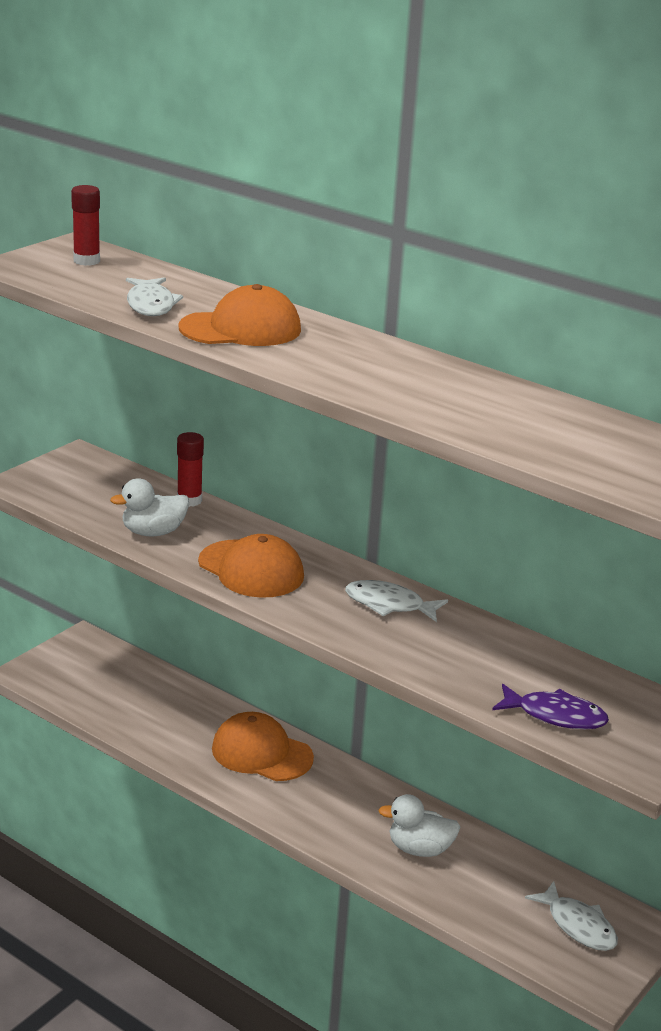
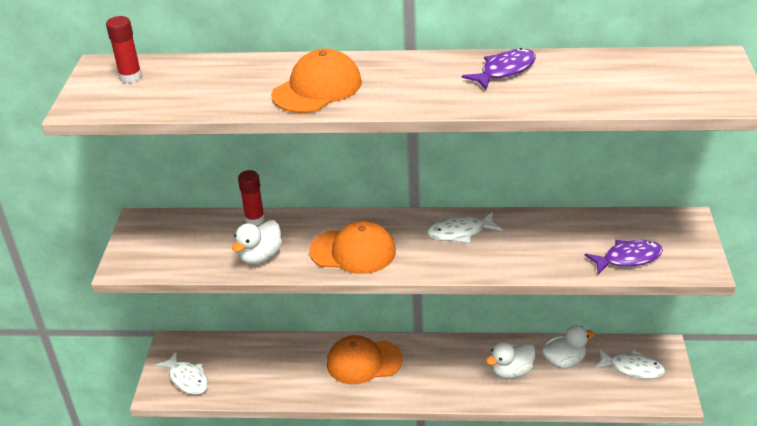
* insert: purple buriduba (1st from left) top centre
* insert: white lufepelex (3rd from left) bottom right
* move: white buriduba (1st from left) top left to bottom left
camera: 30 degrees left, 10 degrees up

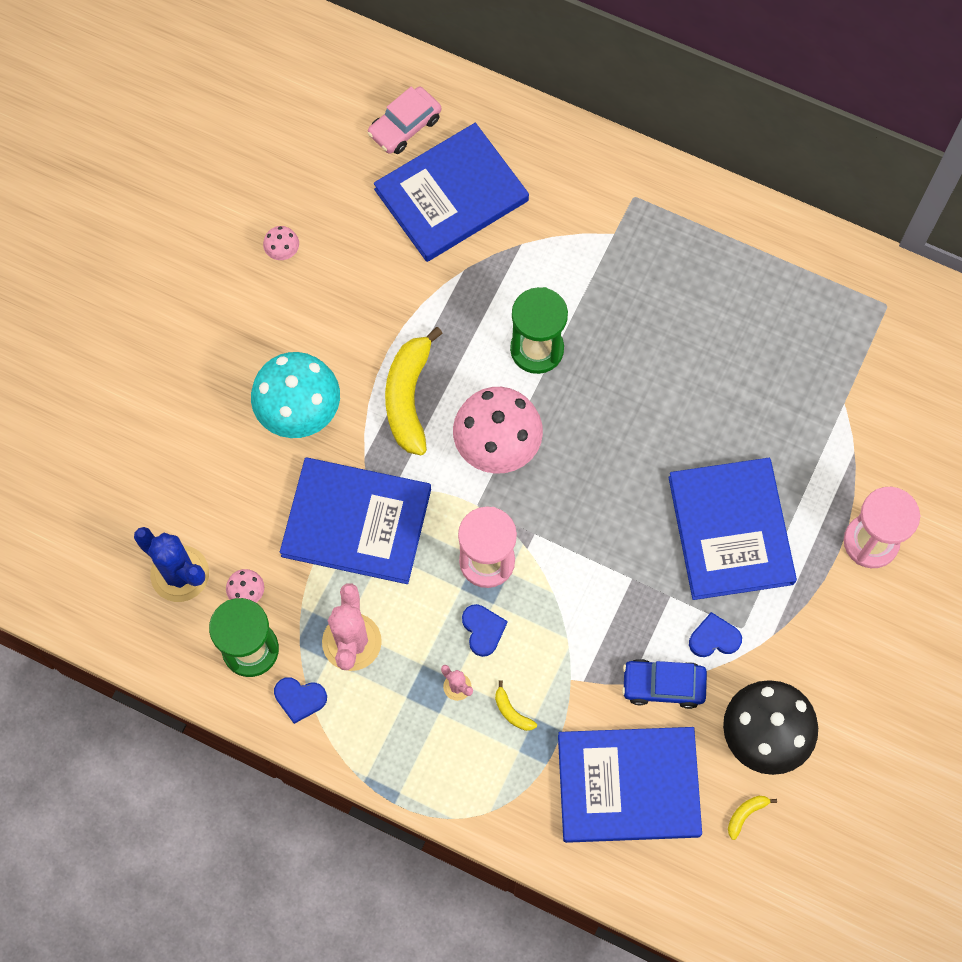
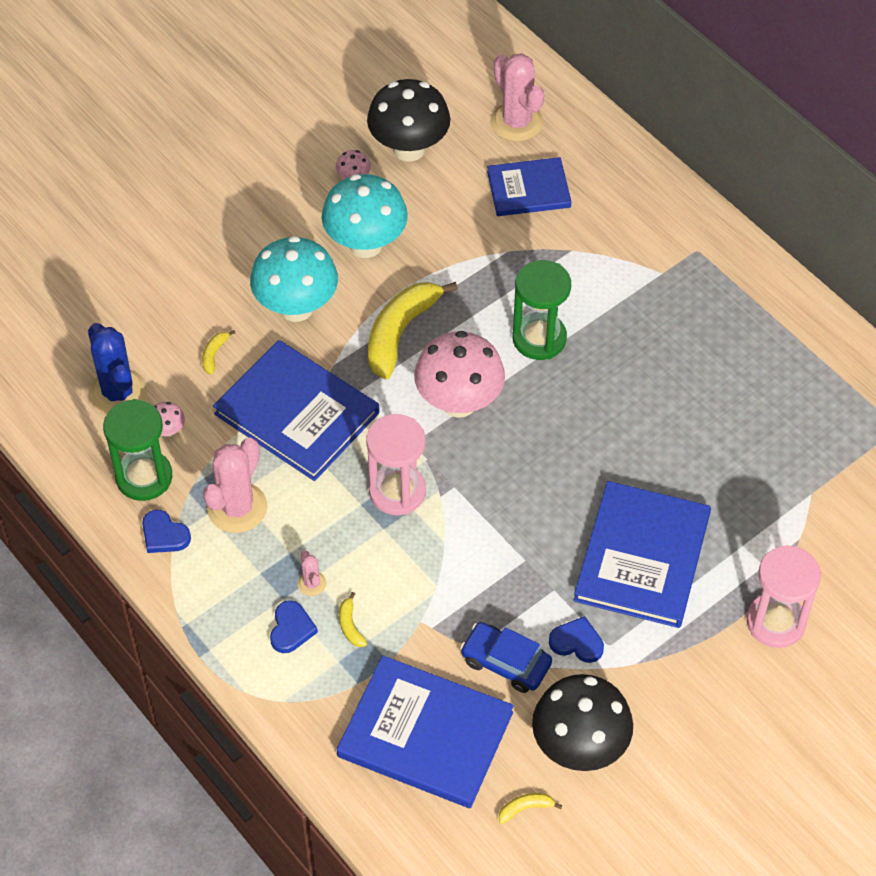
* insert: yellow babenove (1st from left) middle left
* insert: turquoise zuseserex (2nd from left) top centre
* insert: black zuseserex (1st from left) top centre
* move: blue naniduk (2nd from left) centre to bottom centre
* replace: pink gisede top centre to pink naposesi (3rd from left) top centre
* resize: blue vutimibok (2nd from left in the first image) top centre = top centre x0.62
camera: 25 degrees right, 15 degrees down

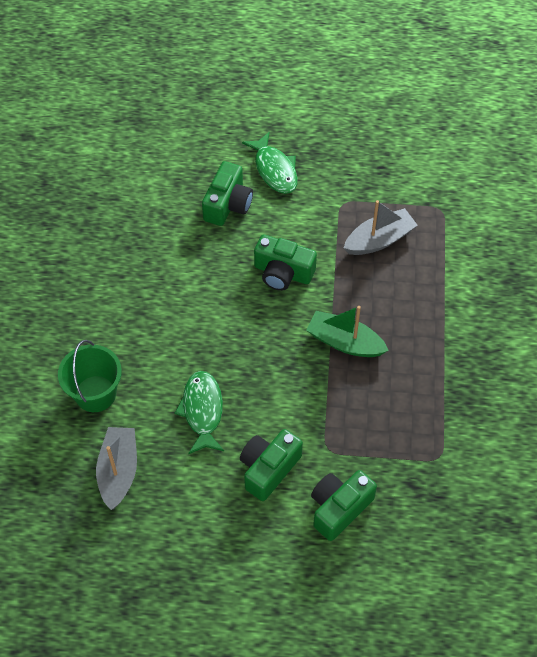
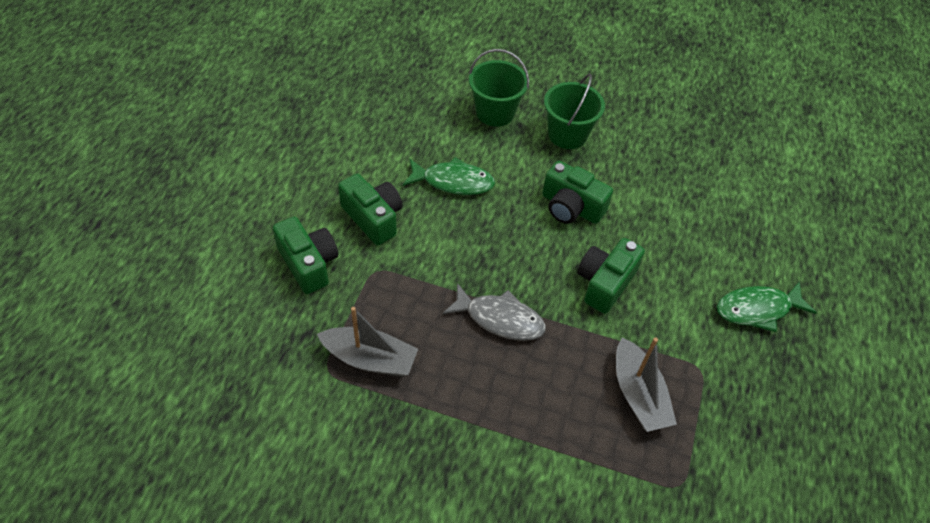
* insert: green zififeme (2nd from left) top centre
* move: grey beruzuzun (1st from left) bottom left to centre
* move: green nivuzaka (1st from left in the first image) top centre to green nivuzaka (3rd from left) centre
* replace: green beruzuzun centre to grey buriduba centre
camera: 100 degrees right, 5 degrees down

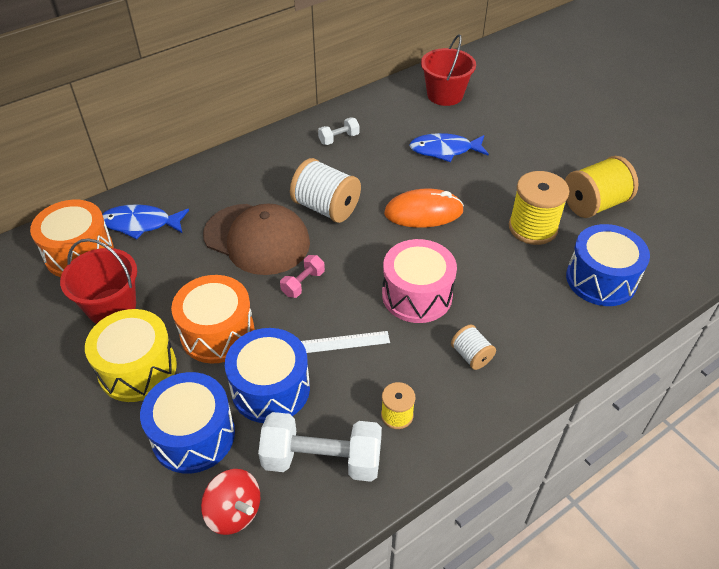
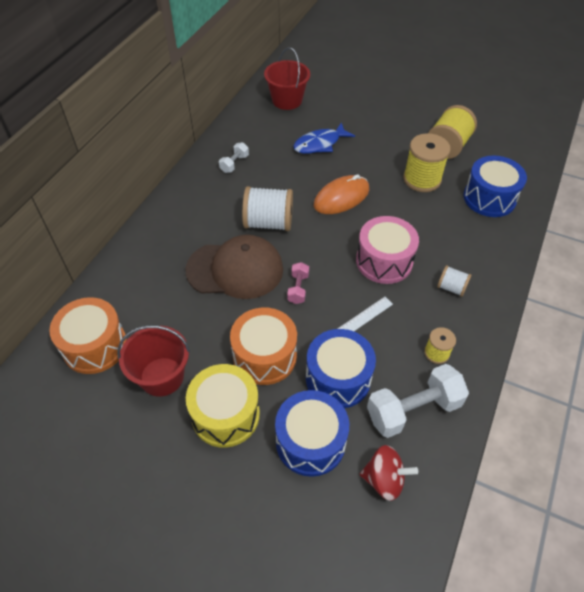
* delete: blue buriduba (1st from left) middle left
camera: 30 degrees left, 5 degrees up

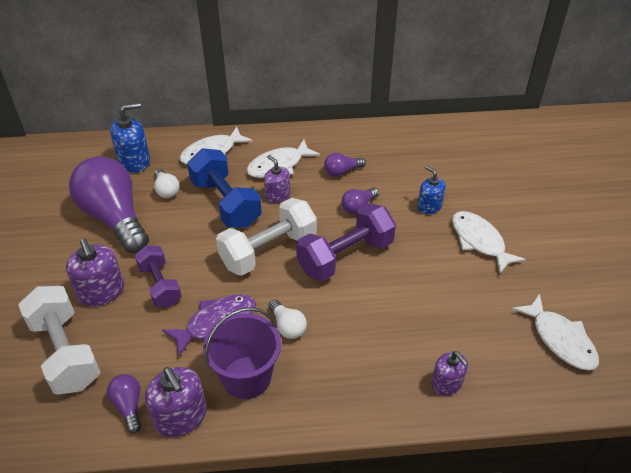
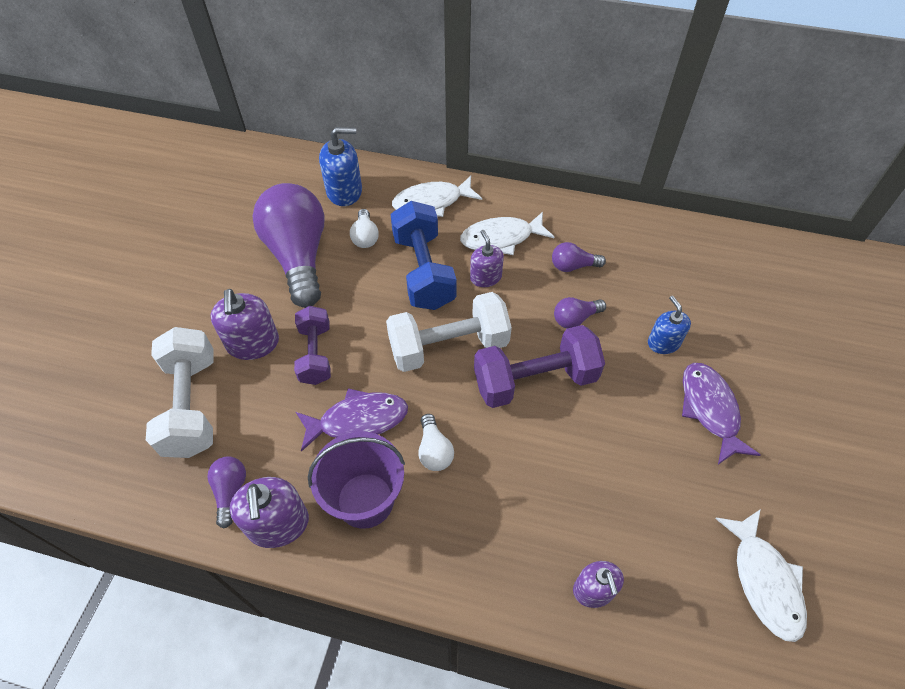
* recolor: white buriduba (3rd from left) middle right to purple buriduba (2nd from left) middle right
camera: 20 degrees right, 10 degrees up

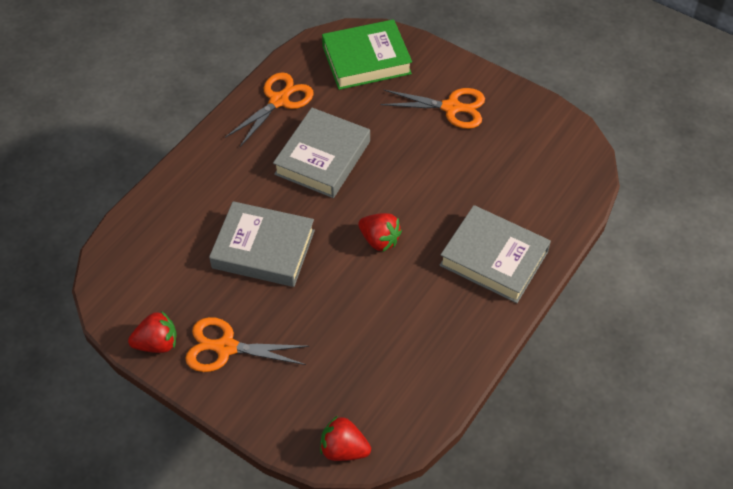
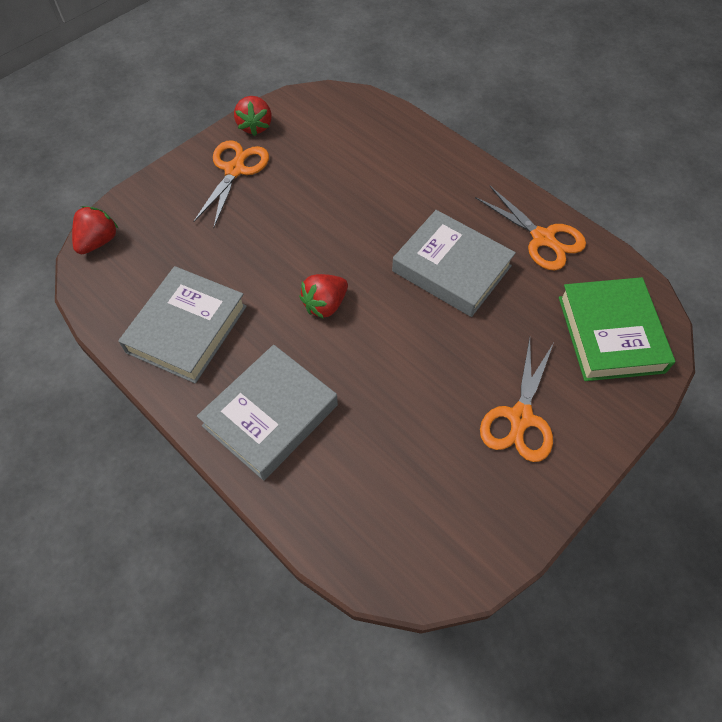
* move: grey vutimibok (1st from left) centre to middle left
camera: 100 degrees right, 5 degrees up

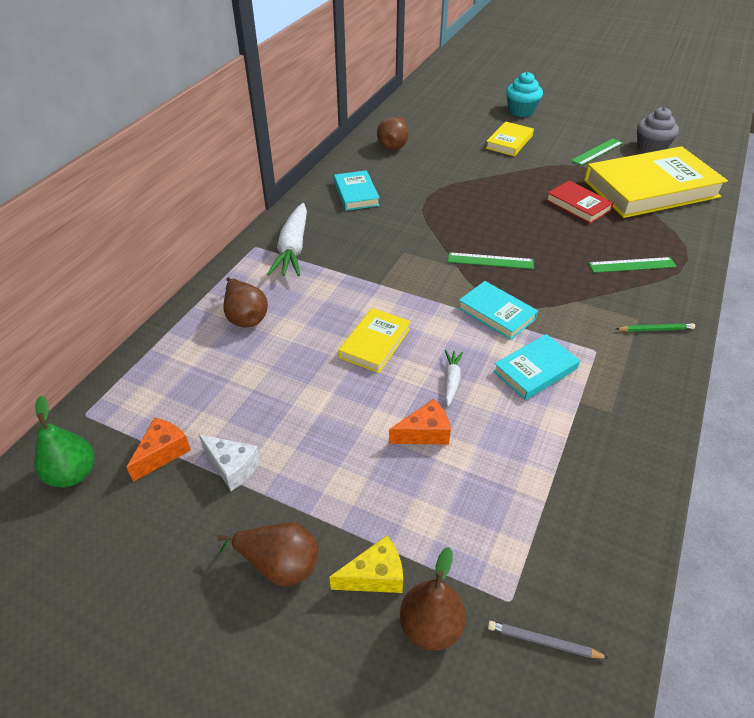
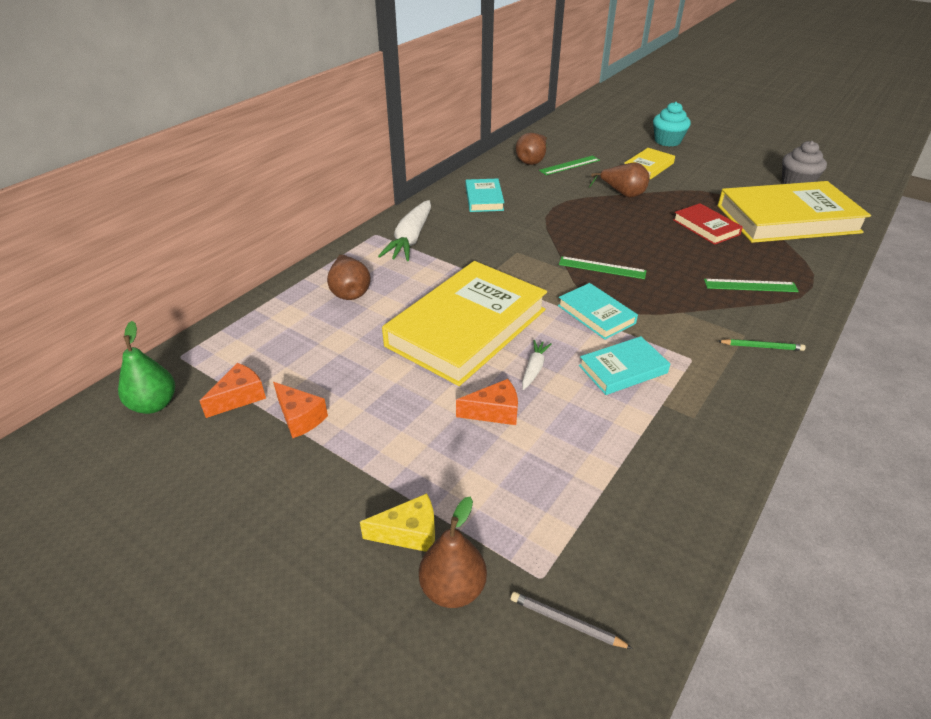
* move: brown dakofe (2nd from left in the first image) bottom centre to brown dakofe (4th from left) top centre
* move: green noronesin (2nd from left in the first image) top right to green noronesin (1st from left) top centre
* recolor: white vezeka middle left to orange vezeka (2nd from left) middle left
* resize: yellow vutimibok (1st from left) centre = centre x2.10
camera: 10 degrees right, 5 degrees down

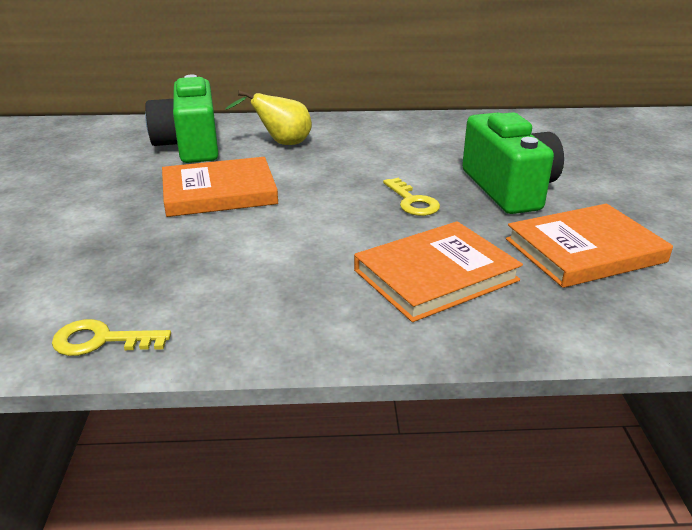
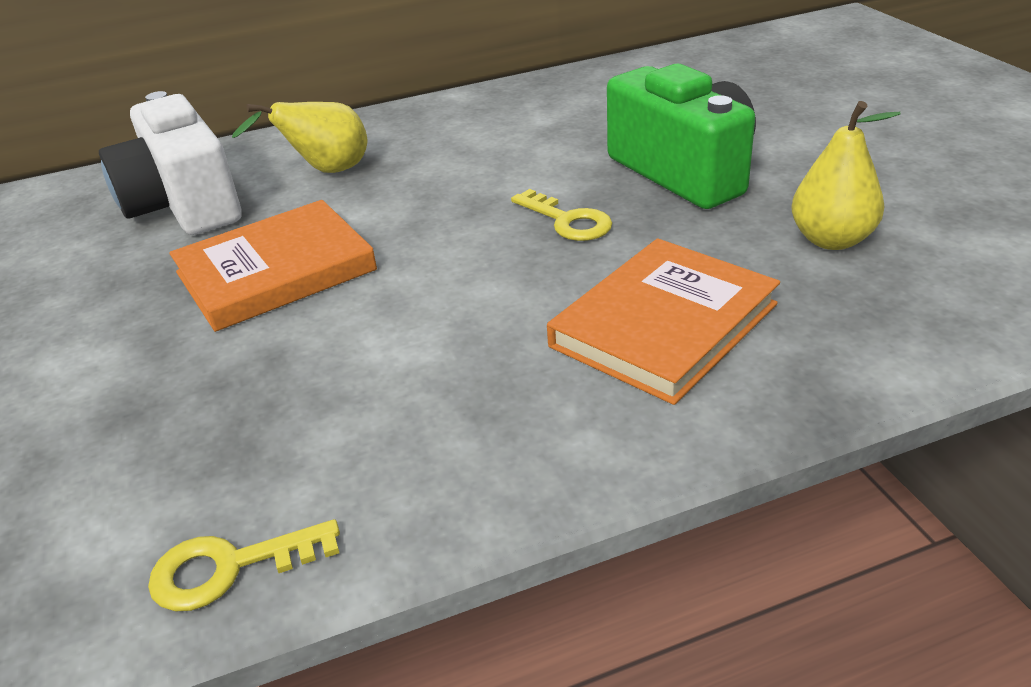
* replace: orange vutimibok (3rd from left) middle right to yellow dakofe (2nd from left) top right
* recolor: green nivuzaka (1st from left) top left to white nivuzaka top left
camera: 15 degrees left, 5 degrees up

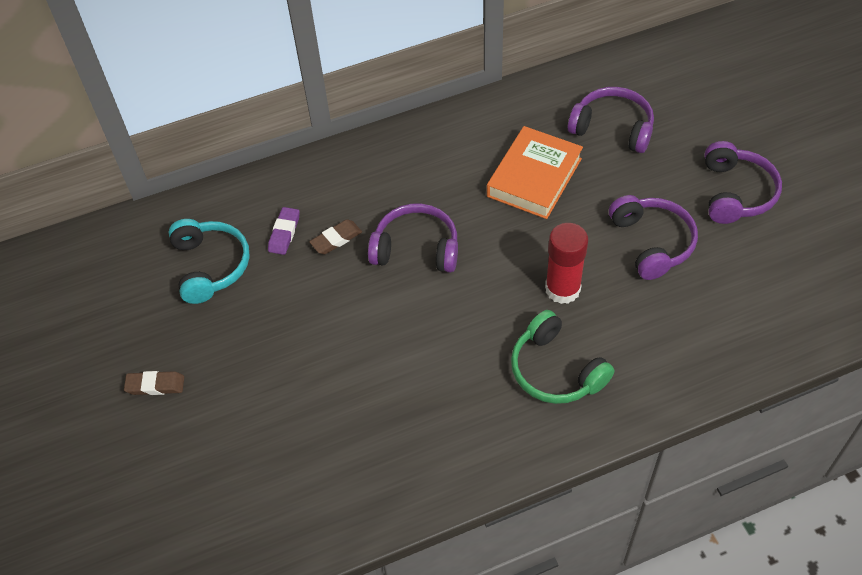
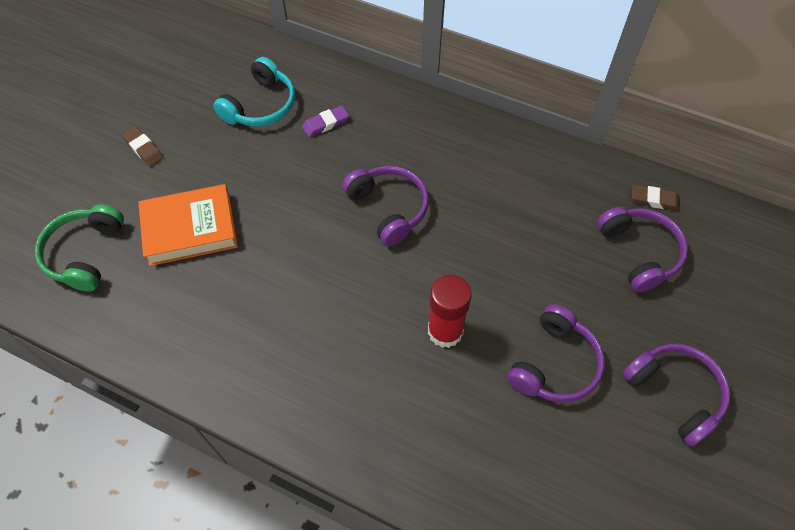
* move: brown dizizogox (2nd from left) centre to middle right
* move: orange vutimibok top centre to middle left
* move: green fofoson centre to middle left
* rotate: purple fofoson (4th from left) top right = bottom right 90 degrees counterclockwise
camera: 45 degrees right, 5 degrees up

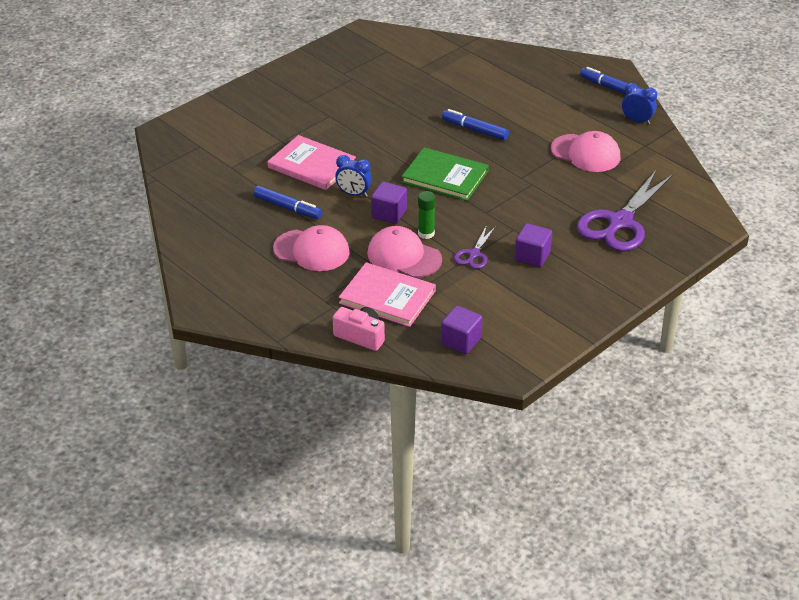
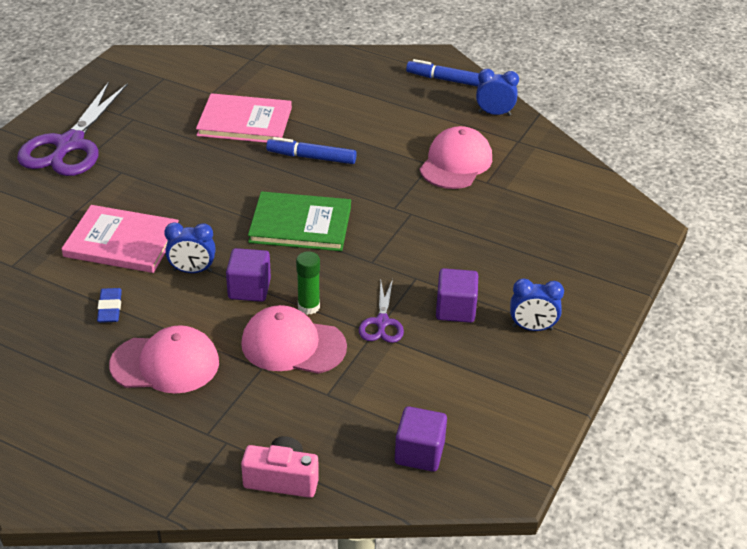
* insert: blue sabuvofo (3rd from left) middle right
* move: pink vutimibok (2nd from left) centre to top left
* move: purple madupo (2nd from left in the first image) middle right to purple madupo (1st from left) top left
* replace: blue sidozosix (1st from left) centre to blue dizizogox middle left
* rotate: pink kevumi (3rd from left) top right = top centre 75 degrees counterclockwise
camera: 20 degrees left, 0 degrees up

